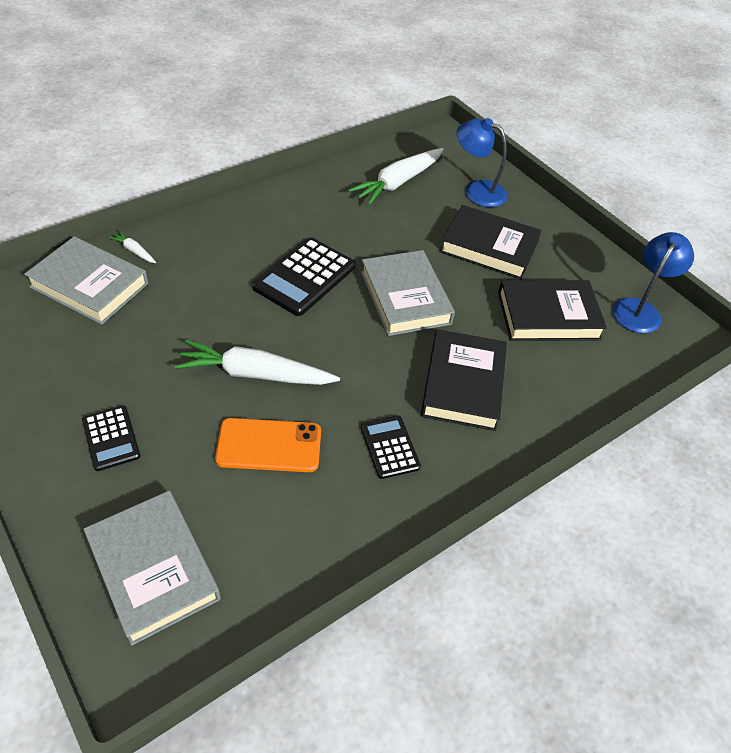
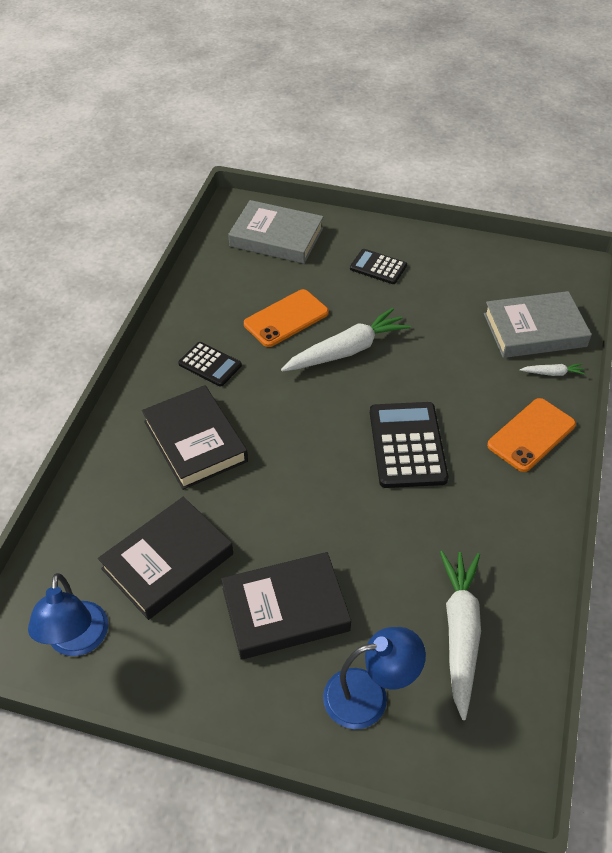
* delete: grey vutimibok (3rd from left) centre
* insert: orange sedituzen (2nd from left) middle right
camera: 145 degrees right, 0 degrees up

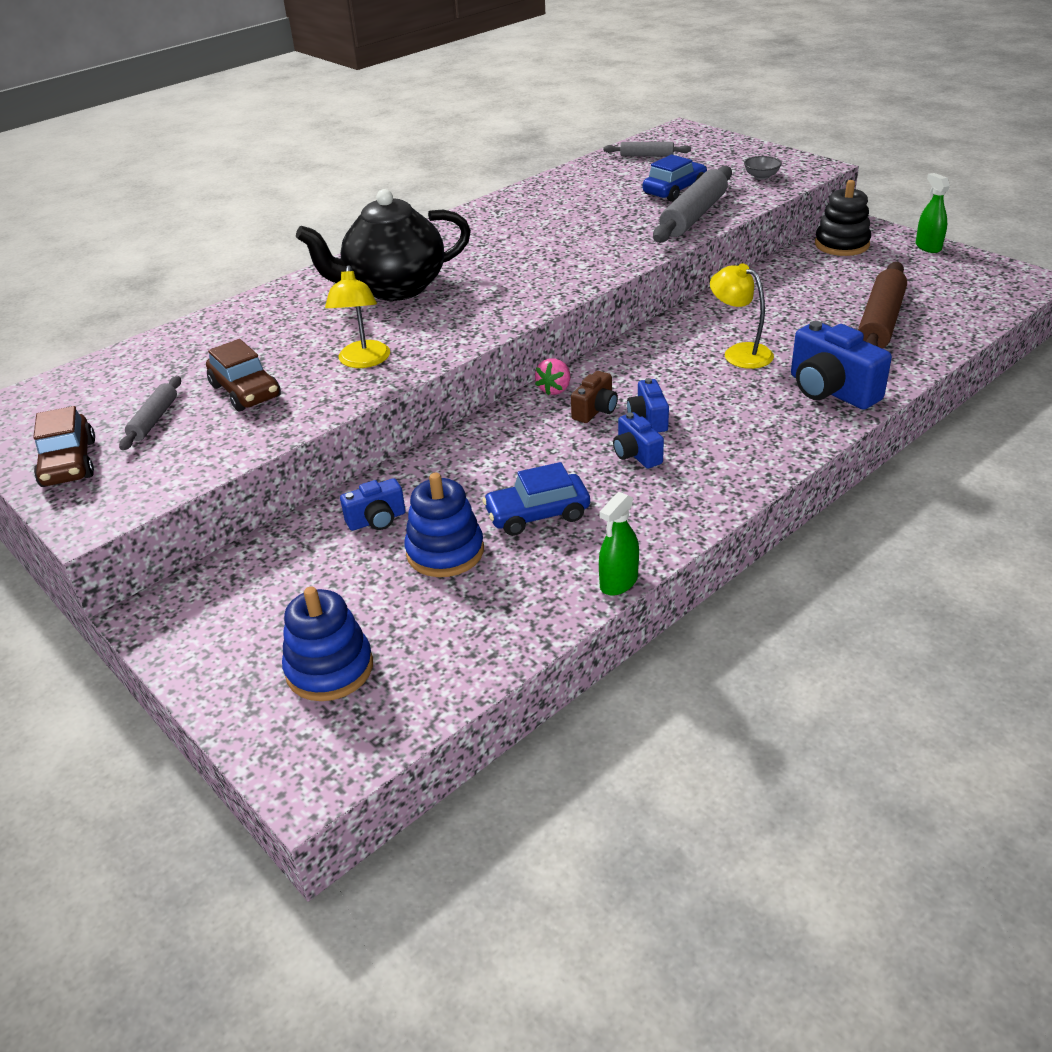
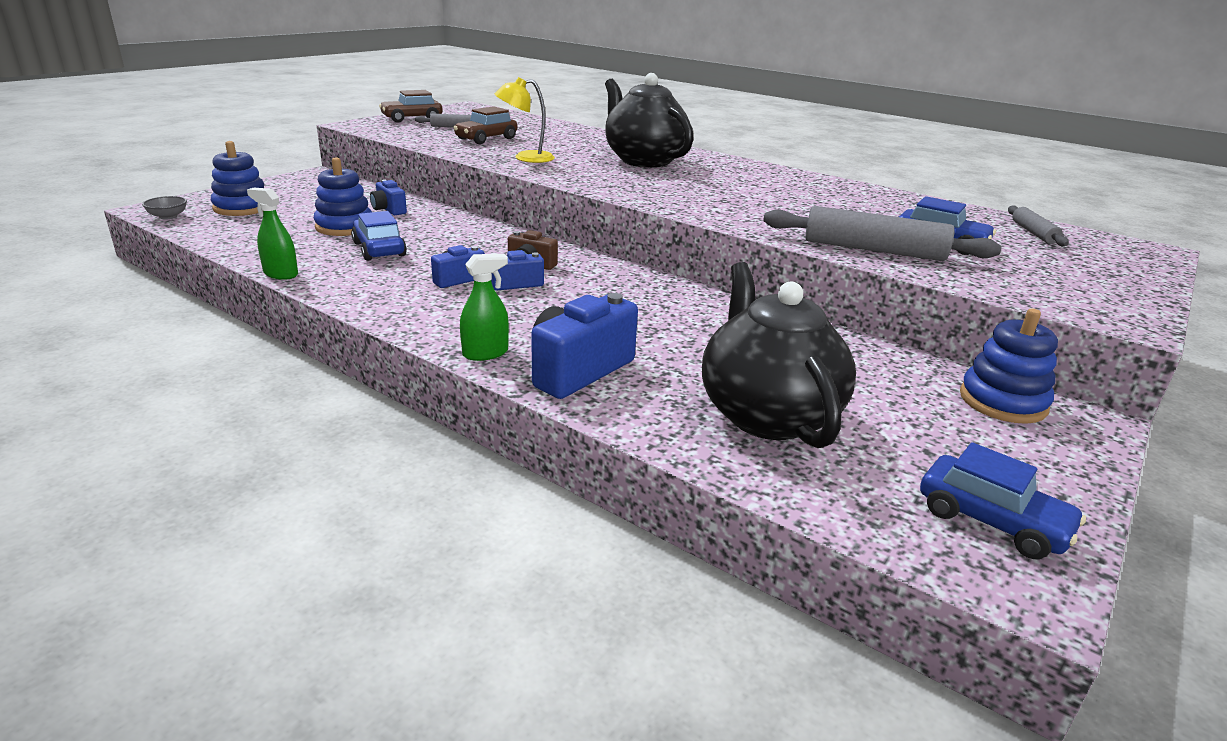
* delete: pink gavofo centre
* delete: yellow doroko (2nd from left) top right
* insert: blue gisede (3rd from left) bottom right
* move: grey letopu top right to top left
* move: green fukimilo (2nd from left) top right to centre
* replace: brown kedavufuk top right to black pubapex (2nd from left) centre
* recolor: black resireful top right to blue resireful (3rd from left) middle right
camera: 75 degrees right, 10 degrees down

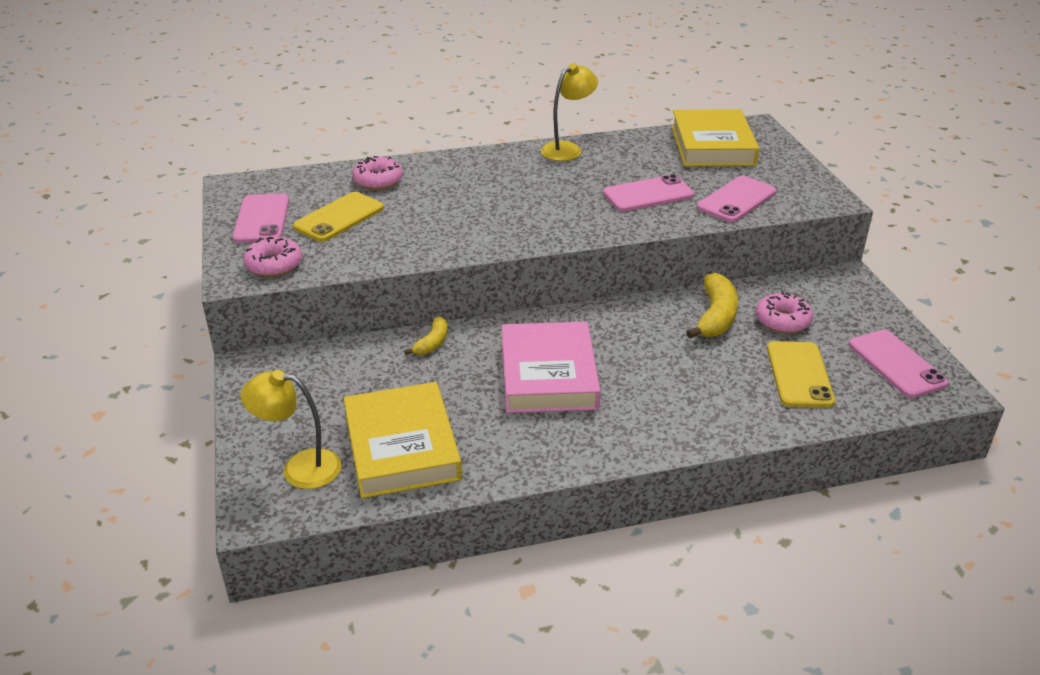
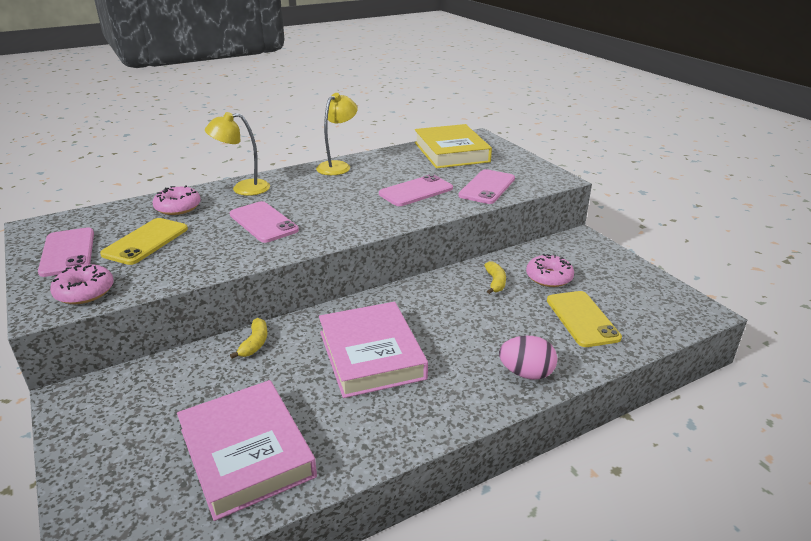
* insert: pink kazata centre
* move: yellow doroko (1st from left) middle left to top left
* move: pink sedituzen (4th from left in the first image) middle right to pink sedituzen (2nd from left) middle left
* recolor: yellow vutimibok (1st from left) centre to pink vutimibok (1st from left) bottom left
* resize: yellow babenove (2nd from left) middle right = centre x0.58
camera: 15 degrees left, 5 degrees down

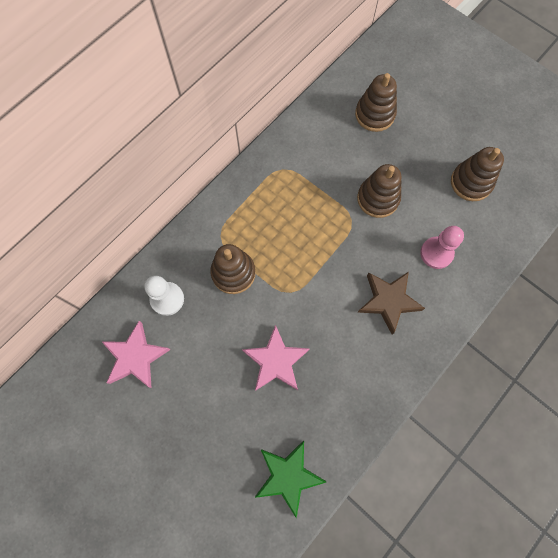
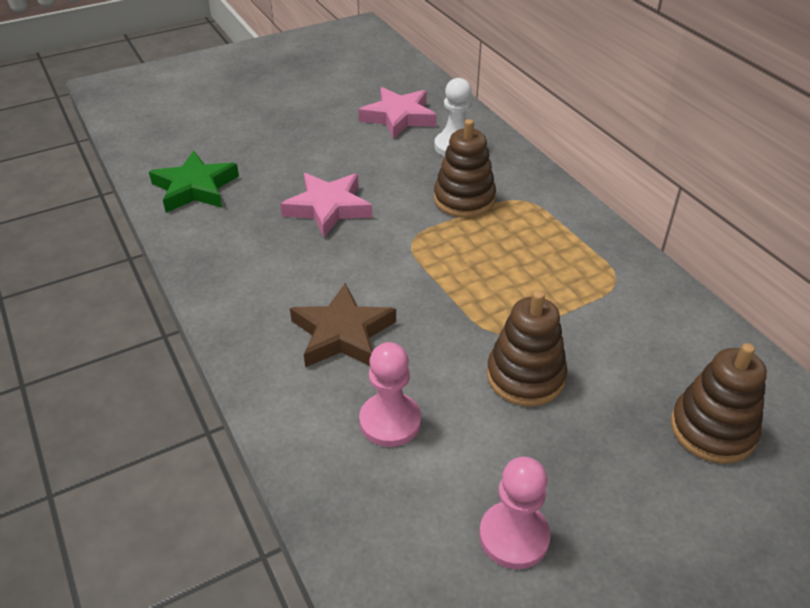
* replace: brown resireful (4th from left) top right to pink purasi (2nd from left) bottom centre
camera: 110 degrees right, 30 degrees down

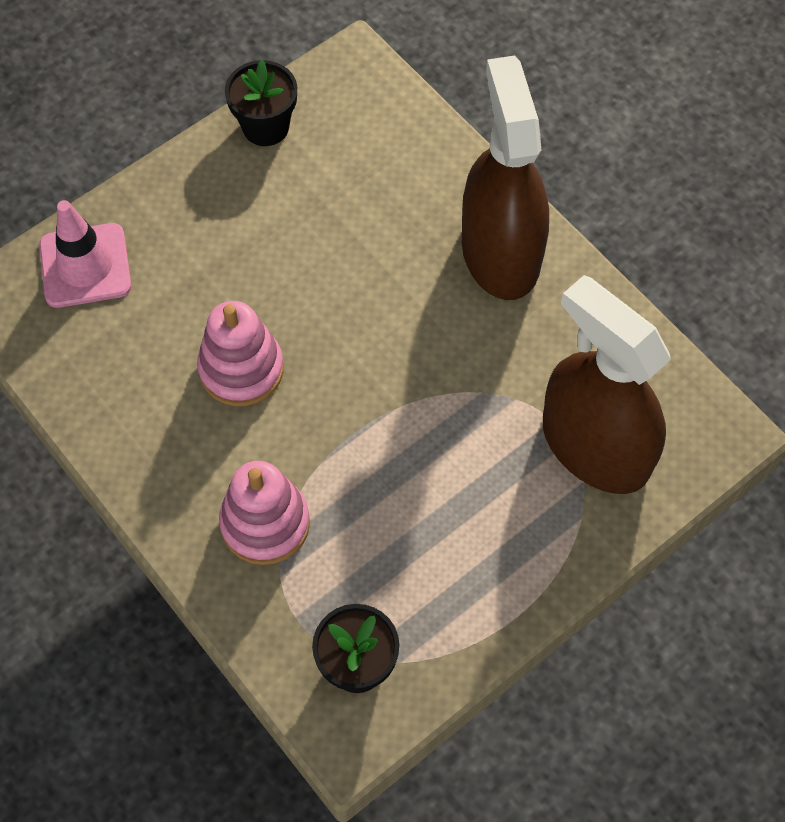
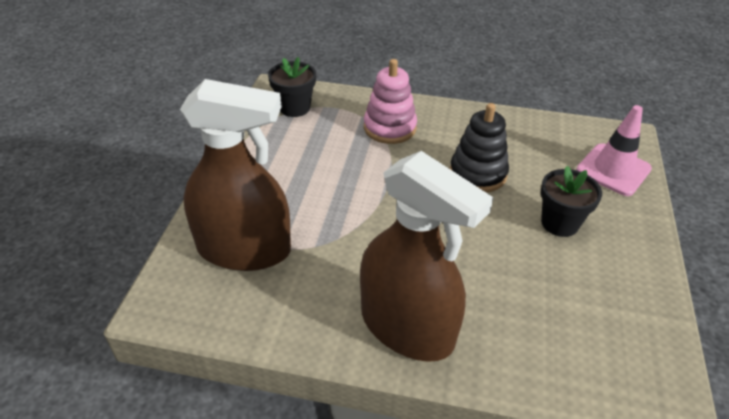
* move: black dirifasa (1st from left in the first image) top left to black dirifasa (2nd from left) middle right
* recolor: pink resireful (1st from left) middle left to black resireful centre
camera: 140 degrees right, 20 degrees down

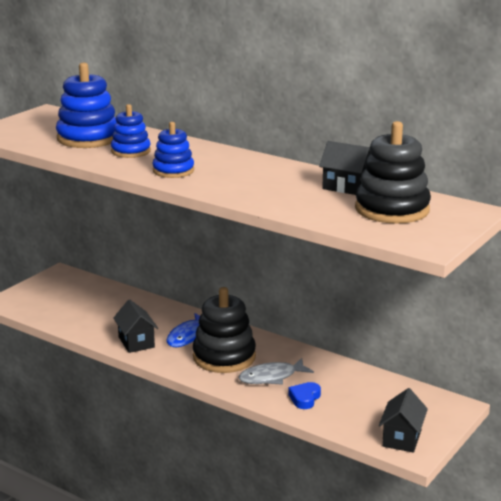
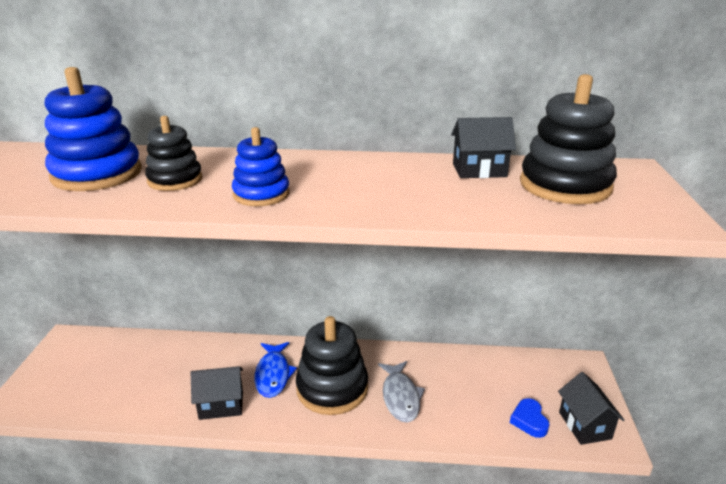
* move: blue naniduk bottom centre to bottom right
* recolor: blue resireful (2nd from left) top left to black resireful (1st from left) top left
* rotate: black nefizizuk (1st from left) middle left = bottom left 45 degrees counterclockwise
* rotate: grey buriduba bottom centre = bottom centre 45 degrees counterclockwise
camera: 30 degrees left, 5 degrees up

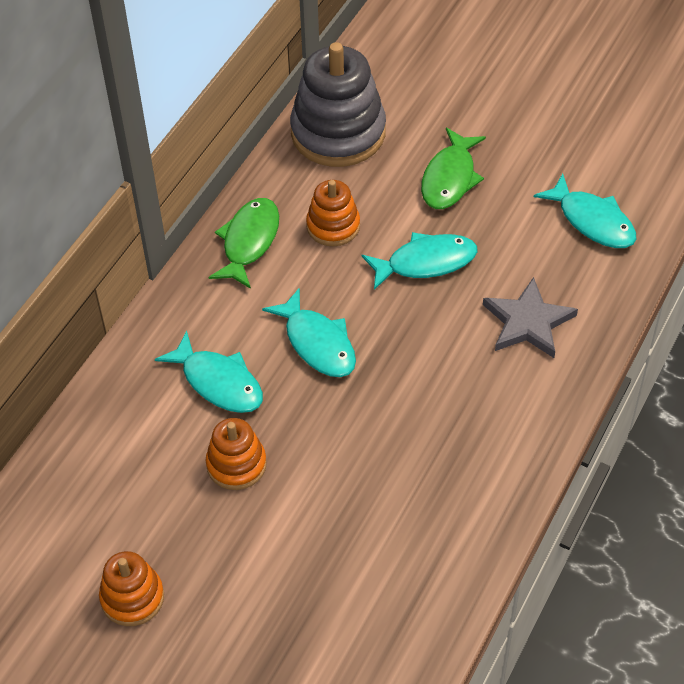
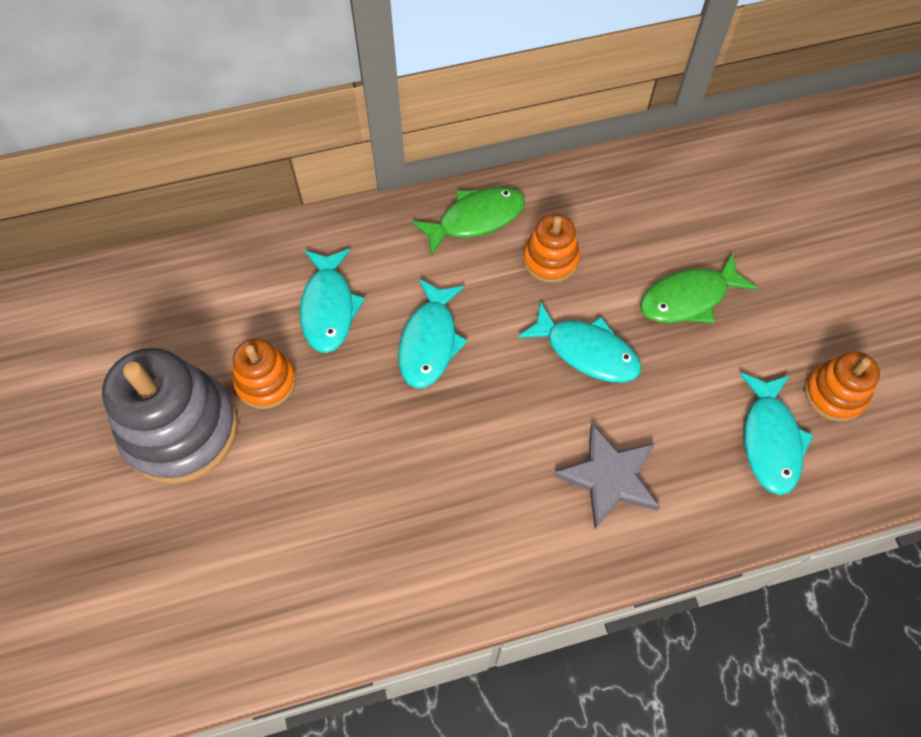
* move: orange resireful (1st from left in the first image) bottom left to orange resireful (3rd from left) middle right
* move: grey resireful top centre to middle left
camera: 45 degrees right, 10 degrees up

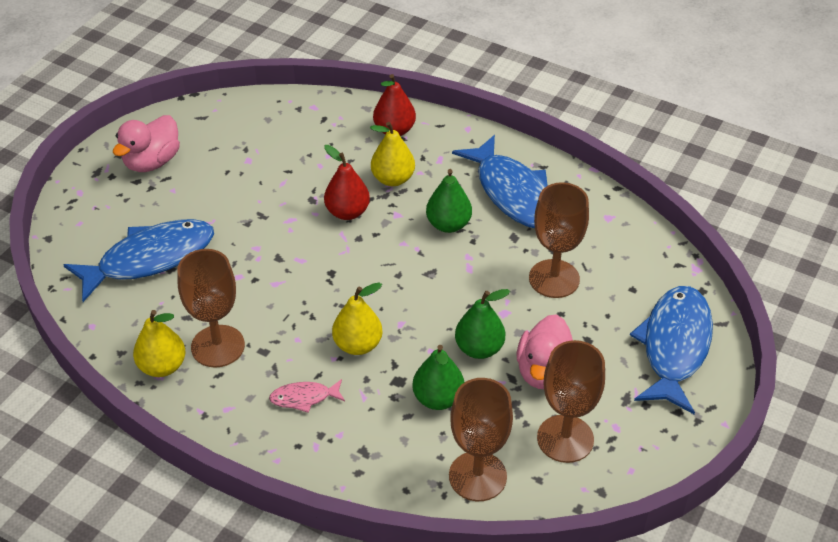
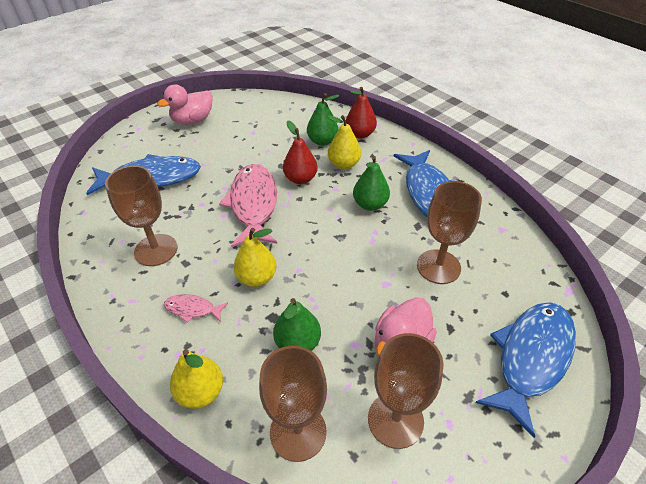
* insert: pink buriduba (2nd from left) centre
* move: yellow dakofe (1st from left) middle left to bottom left
* move: green dakofe (3rd from left in the first image) centre to green dakofe (2nd from left) top centre
camera: 20 degrees right, 0 degrees up

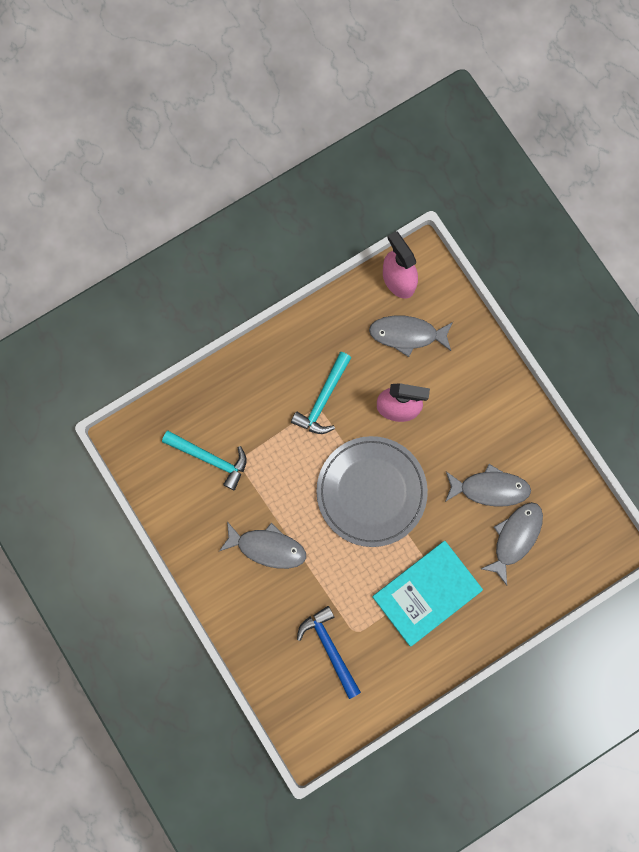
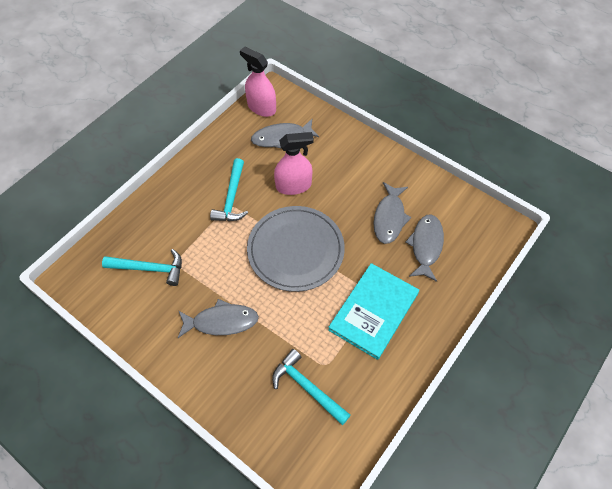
* recolor: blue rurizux bottom centre to turquoise rurizux (3rd from left) bottom centre
* rotate: grey buriduba (3rd from left) middle right = centre 120 degrees clockwise
camera: 20 degrees left, 20 degrees down

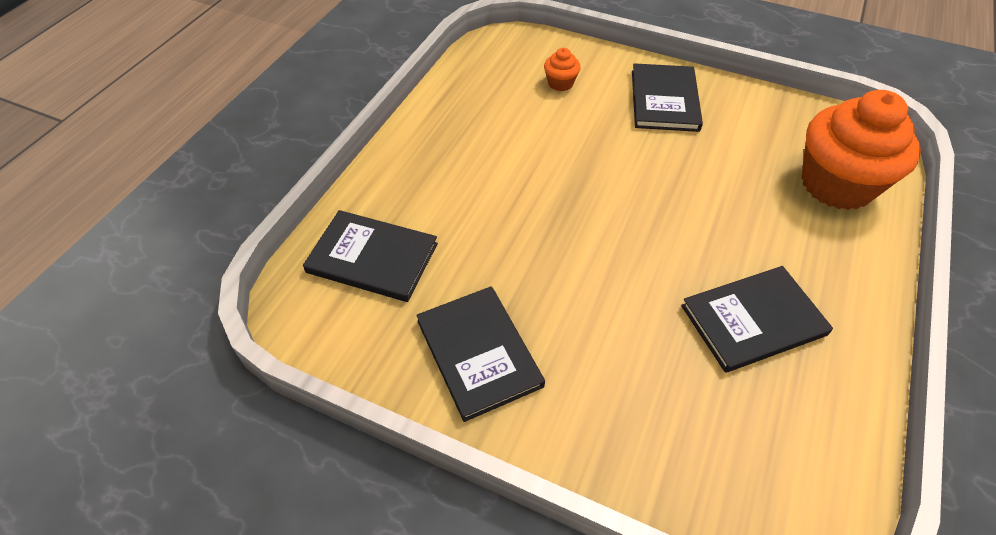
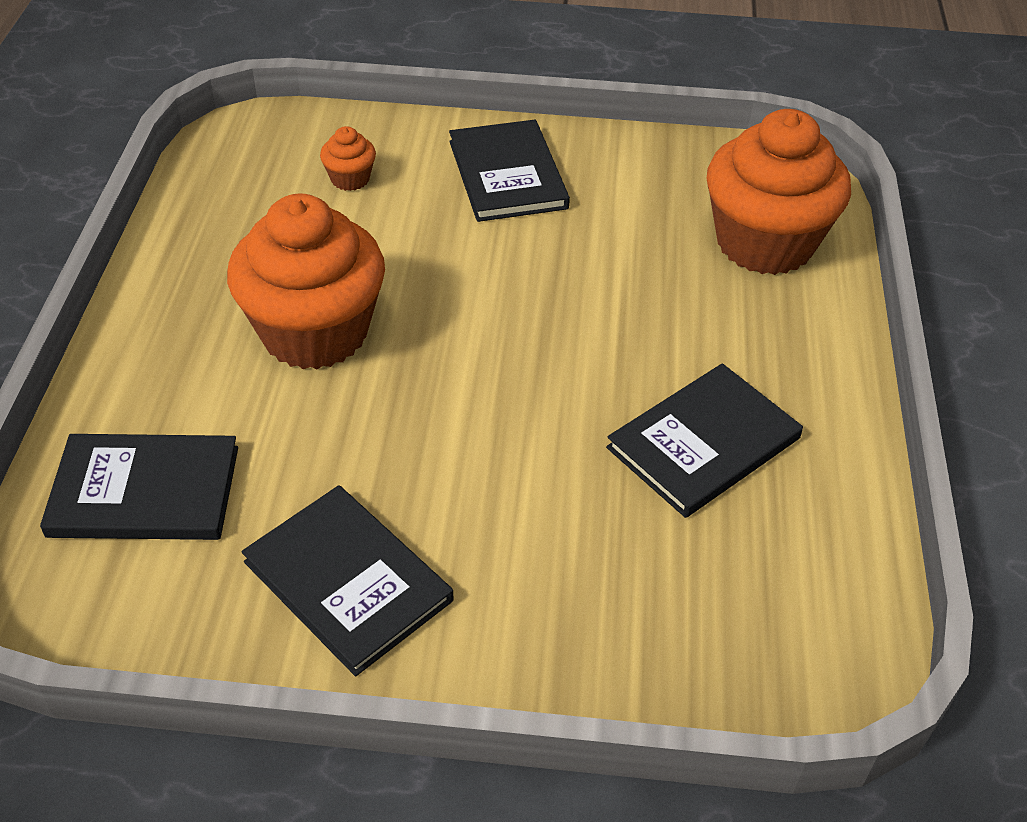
* insert: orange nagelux (1st from left) middle left
camera: 20 degrees left, 5 degrees down

